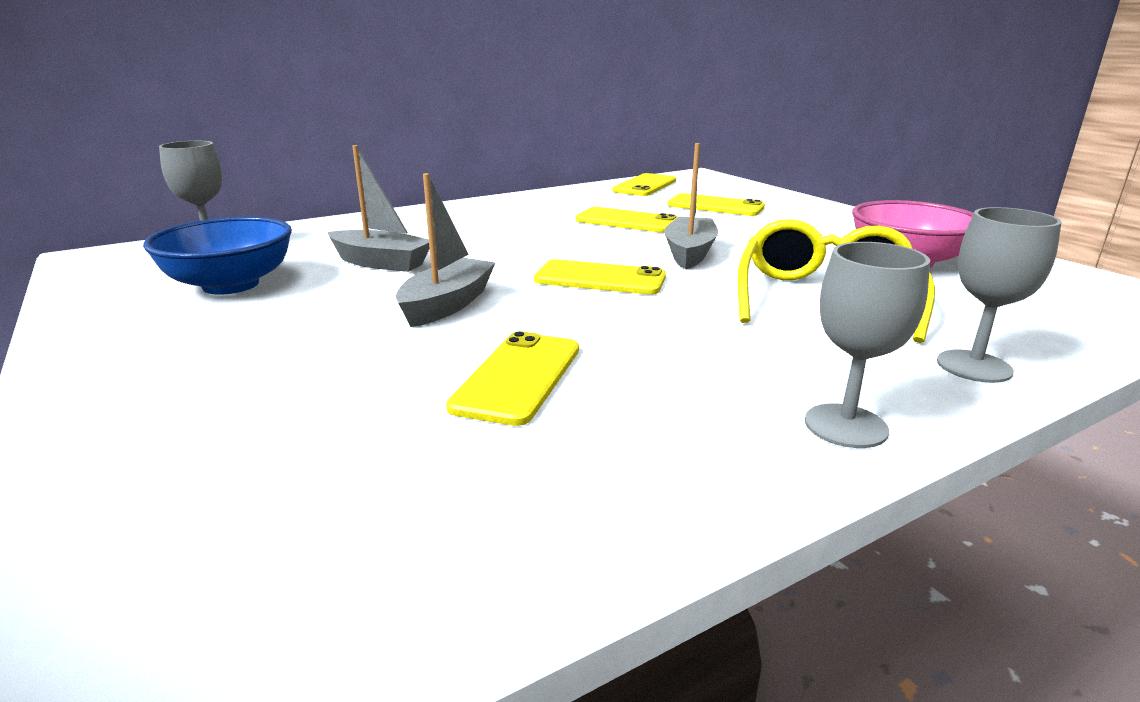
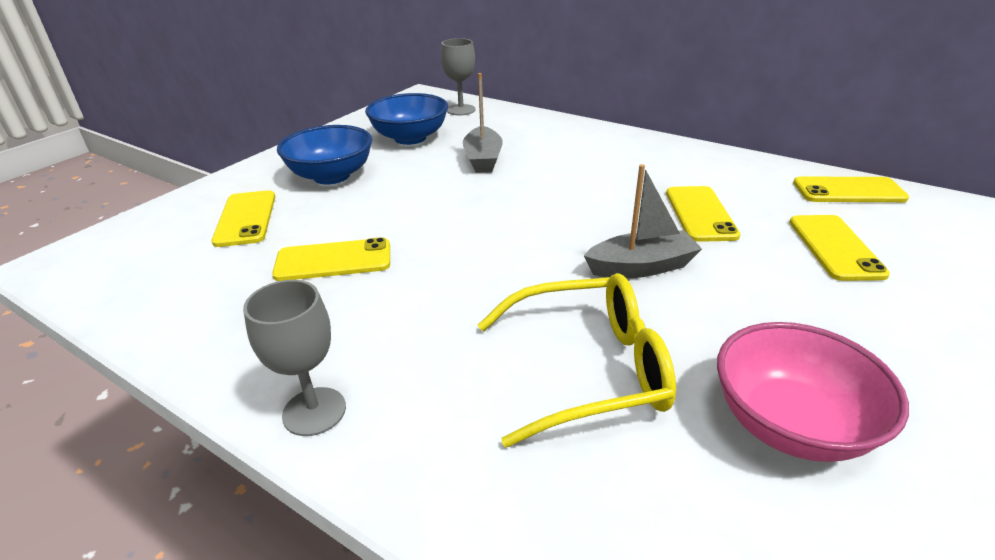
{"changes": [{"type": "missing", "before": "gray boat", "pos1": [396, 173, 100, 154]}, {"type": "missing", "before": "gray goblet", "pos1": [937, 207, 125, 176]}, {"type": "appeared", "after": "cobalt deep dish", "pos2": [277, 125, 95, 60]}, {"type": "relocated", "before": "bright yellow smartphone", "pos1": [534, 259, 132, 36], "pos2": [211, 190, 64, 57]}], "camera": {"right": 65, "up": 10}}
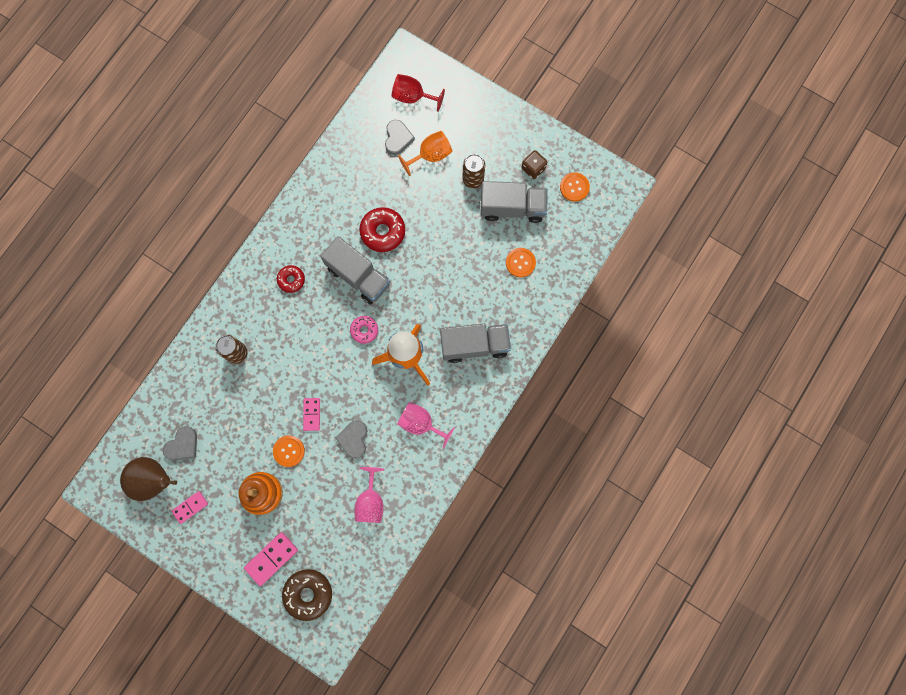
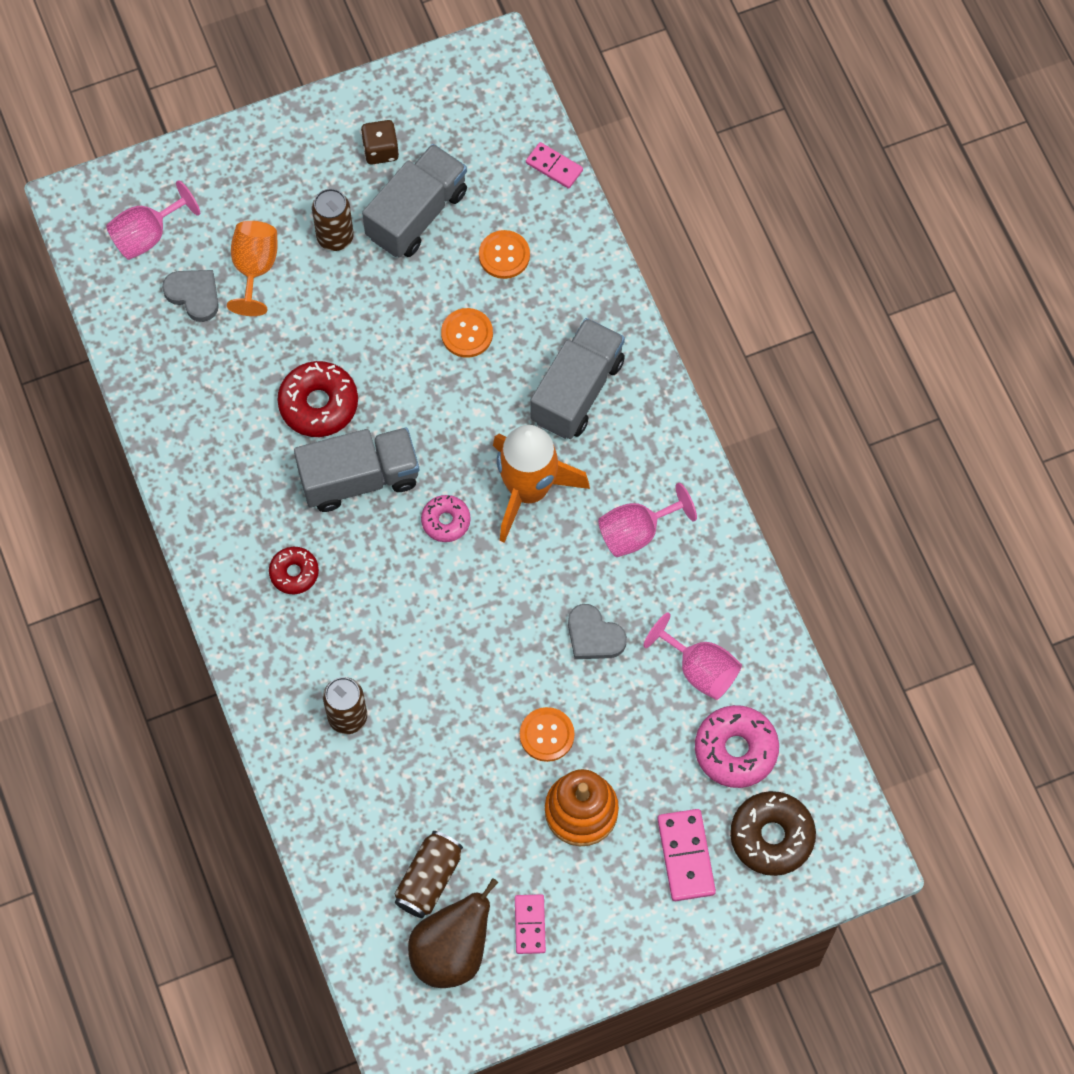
{"changes": [{"type": "appeared", "after": "pink glazed donut", "pos2": [695, 705, 84, 83]}, {"type": "relocated", "before": "pink domino piece", "pos1": [303, 398, 17, 33], "pos2": [526, 142, 57, 47]}, {"type": "relocated", "before": "bright orange sewing button", "pos1": [560, 173, 30, 29], "pos2": [441, 308, 52, 50]}, {"type": "exchanged", "before": "gray heart", "after": "dark brown tin", "pos1": [163, 426, 34, 34], "pos2": [395, 831, 68, 87]}, {"type": "colour", "before": "scarlet goblet", "after": "pink goblet", "pos1": [392, 74, 53, 38], "pos2": [106, 180, 94, 80]}], "camera": {"right": -55, "up": -10}}
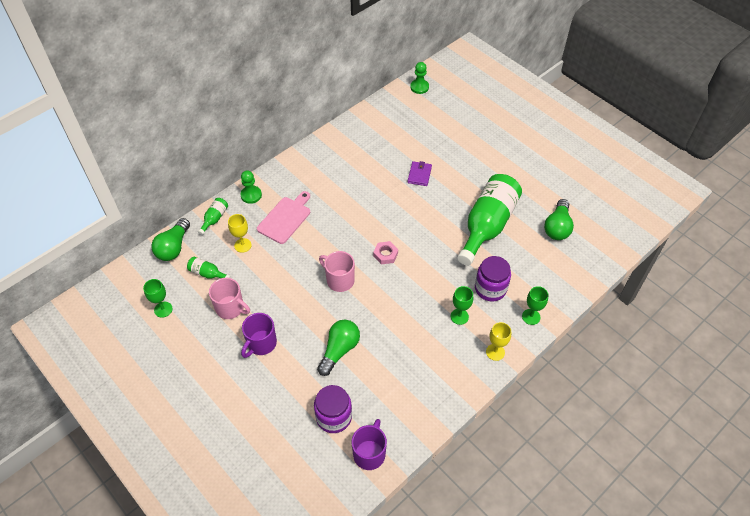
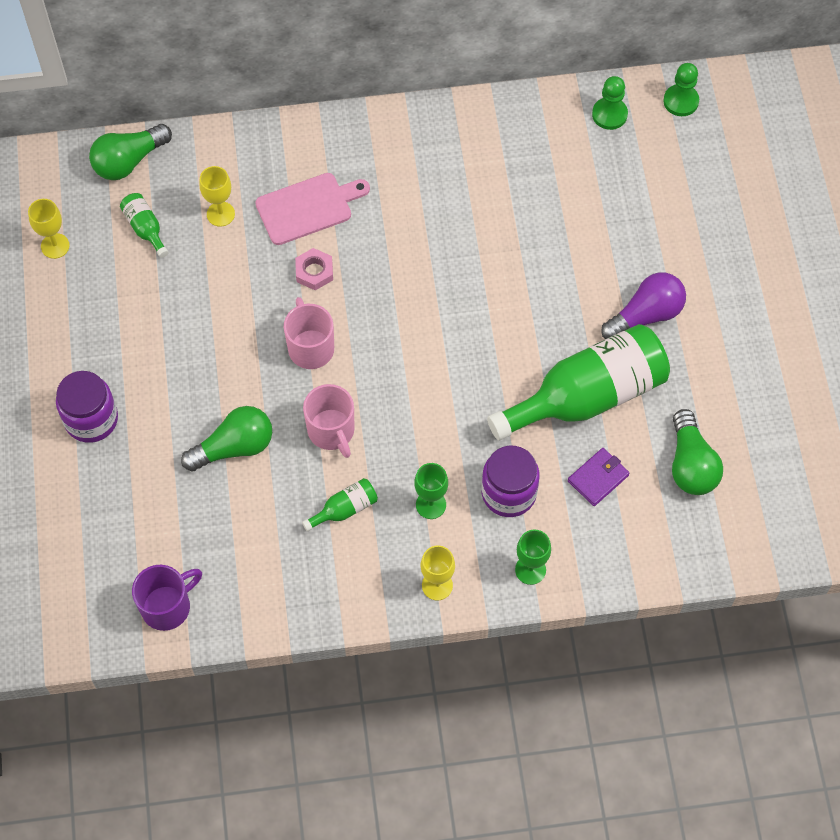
{"changes": [{"type": "missing", "before": "purple mug", "pos1": [241, 313, 36, 45]}, {"type": "appeared", "after": "purple lightbulb", "pos2": [601, 272, 85, 67]}, {"type": "relocated", "before": "emerald drink bottle", "pos1": [198, 198, 30, 37], "pos2": [302, 478, 76, 53]}, {"type": "relocated", "before": "pink mug", "pos1": [209, 278, 41, 41], "pos2": [303, 384, 52, 74]}, {"type": "relocated", "before": "emerald pawn", "pos1": [240, 171, 22, 33], "pos2": [592, 76, 36, 54]}, {"type": "relocated", "before": "purple jar", "pos1": [314, 385, 38, 48], "pos2": [56, 371, 62, 72]}, {"type": "relocated", "before": "pink hexagon nut", "pos1": [373, 241, 25, 23], "pos2": [295, 248, 38, 42]}, {"type": "relocated", "before": "purple billfold", "pos1": [408, 161, 24, 25], "pos2": [568, 448, 62, 58]}, {"type": "colour", "before": "emerald goblet", "after": "bright yellow goblet", "pos1": [143, 279, 30, 39], "pos2": [28, 199, 42, 60]}, {"type": "spun", "before": "emerald lightbulb", "pos1": [544, 199, 30, 41], "pos2": [672, 409, 51, 86], "turn": -60}], "camera": {"right": 35, "up": 10}}
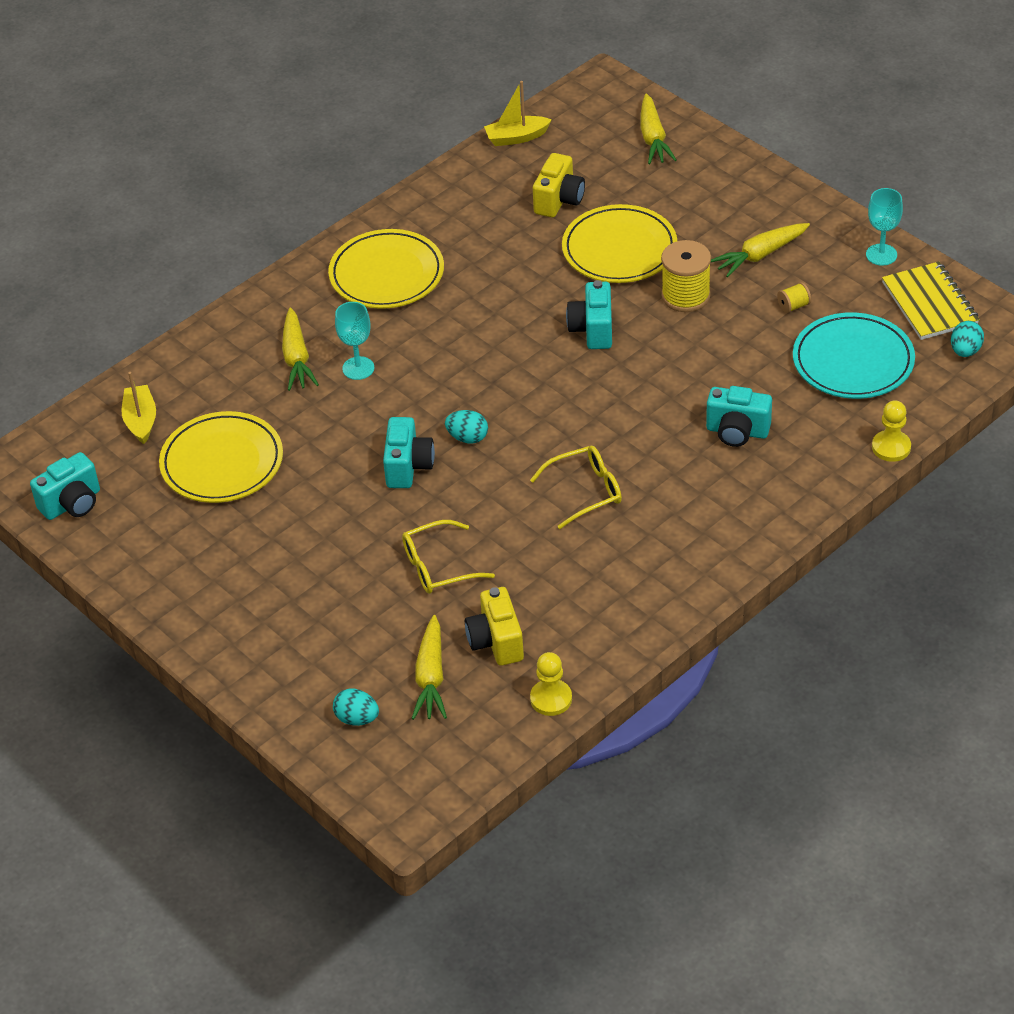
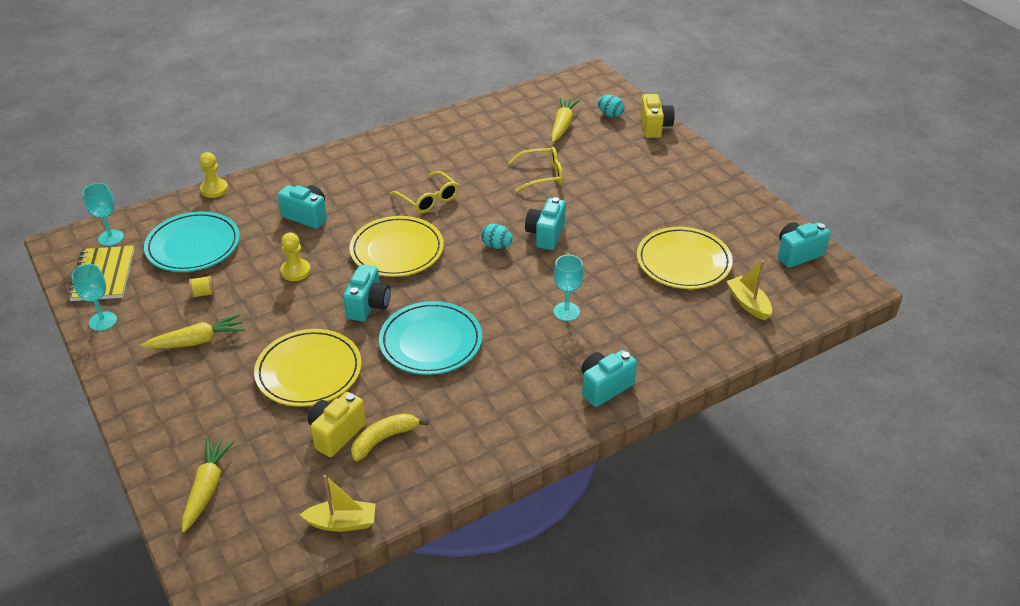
{"changes": [{"type": "missing", "before": "bright yellow toy carrot", "pos1": [282, 308, 37, 83]}, {"type": "missing", "before": "bright yellow bobbin", "pos1": [661, 240, 50, 72]}, {"type": "appeared", "after": "bright yellow toy banana", "pos2": [351, 413, 78, 48]}, {"type": "appeared", "after": "teal flat dish", "pos2": [379, 301, 103, 74]}, {"type": "appeared", "after": "teal photo camera", "pos2": [581, 350, 56, 57]}, {"type": "relocated", "before": "bright yellow flat dish", "pos1": [328, 229, 116, 80], "pos2": [349, 216, 95, 61]}, {"type": "relocated", "before": "bright yellow photo camera", "pos1": [465, 587, 59, 79], "pos2": [640, 94, 35, 44]}, {"type": "relocated", "before": "bright yellow pawn", "pos1": [530, 652, 42, 64], "pos2": [280, 233, 31, 48]}, {"type": "exchanged", "before": "teal egg", "after": "teal goblet", "pos1": [951, 321, 33, 36], "pos2": [82, 183, 42, 63]}, {"type": "spun", "before": "bright yellow boat", "pos1": [122, 372, 34, 72], "pos2": [726, 260, 46, 60], "turn": 150}, {"type": "spun", "before": "bright yellow spectacles", "pos1": [530, 446, 92, 83], "pos2": [390, 171, 68, 42], "turn": -120}], "camera": {"right": -170, "up": -5}}
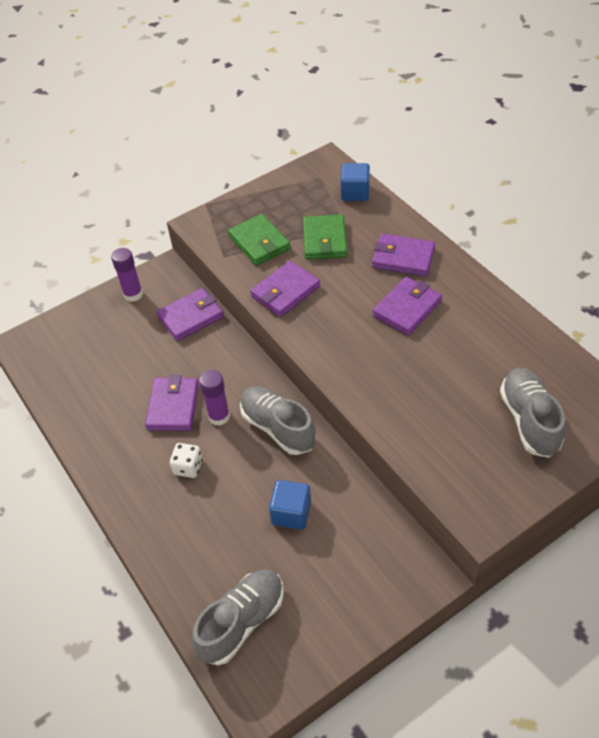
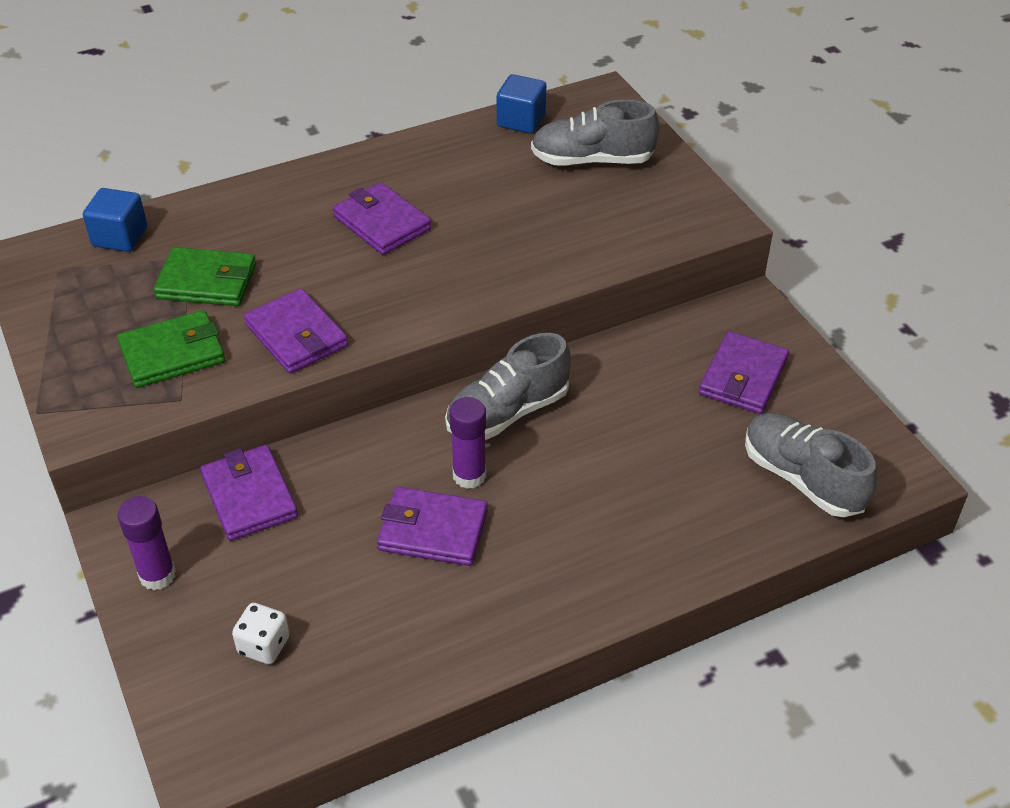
{"changes": [{"type": "relocated", "before": "white dice", "pos1": [170, 443, 33, 35], "pos2": [232, 603, 58, 61]}, {"type": "relocated", "before": "cobalt cube", "pos1": [269, 480, 42, 50], "pos2": [497, 74, 49, 60]}, {"type": "relocated", "before": "purple billfold", "pos1": [372, 234, 63, 42], "pos2": [699, 331, 90, 83]}], "camera": {"right": -85, "up": -5}}
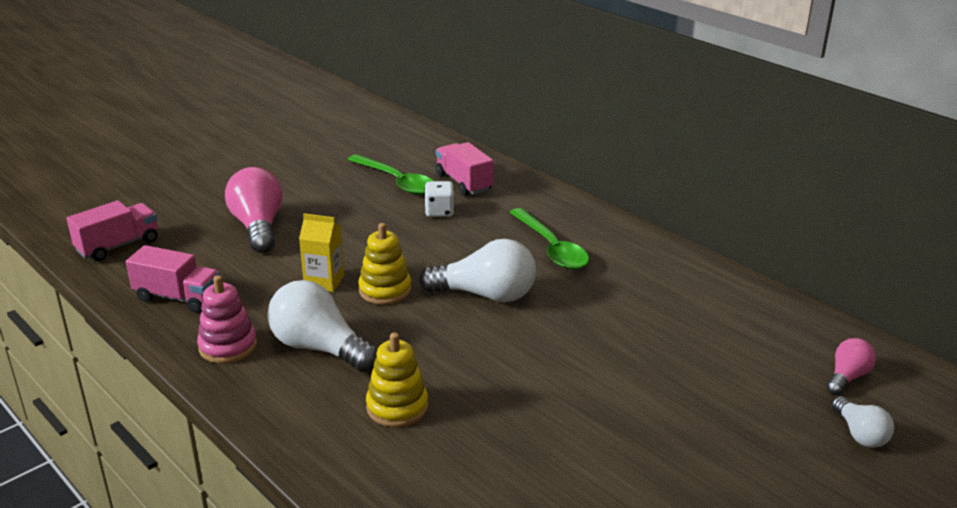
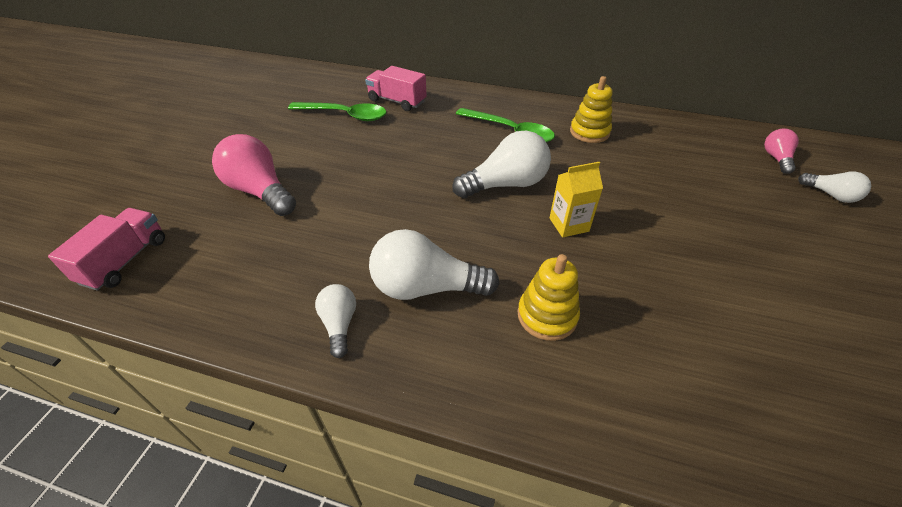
{"changes": [{"type": "missing", "before": "pink toy truck", "pos1": [126, 245, 94, 68]}, {"type": "missing", "before": "white dice", "pos1": [424, 181, 31, 36]}, {"type": "relocated", "before": "bright yellow milk carton", "pos1": [299, 213, 45, 79], "pos2": [549, 162, 54, 75]}, {"type": "relocated", "before": "bright yellow stacking rings", "pos1": [358, 223, 54, 82], "pos2": [570, 76, 43, 67]}, {"type": "exchanged", "before": "pink stacking rings", "after": "white lightbulb", "pos1": [197, 275, 60, 89], "pos2": [315, 284, 41, 74]}], "camera": {"right": -30, "up": 15}}
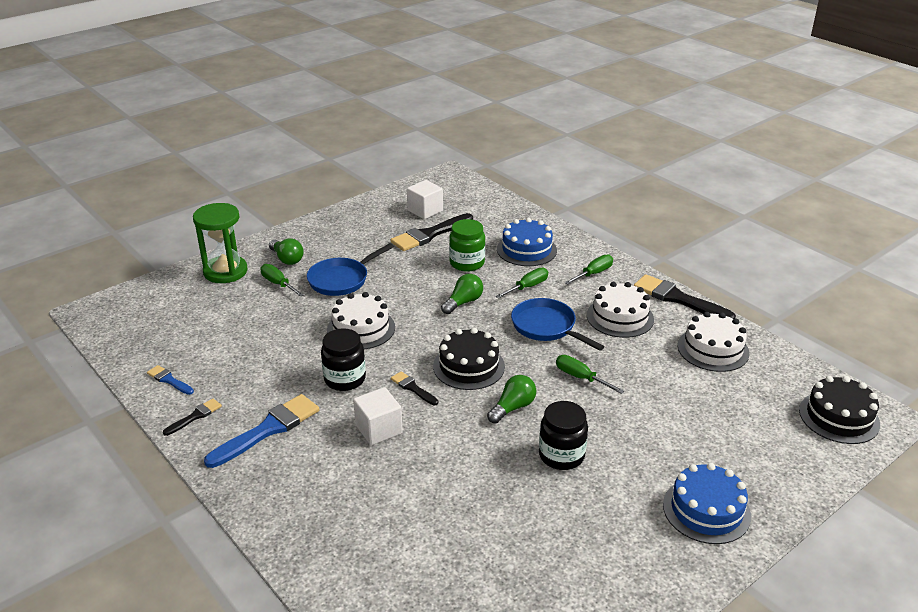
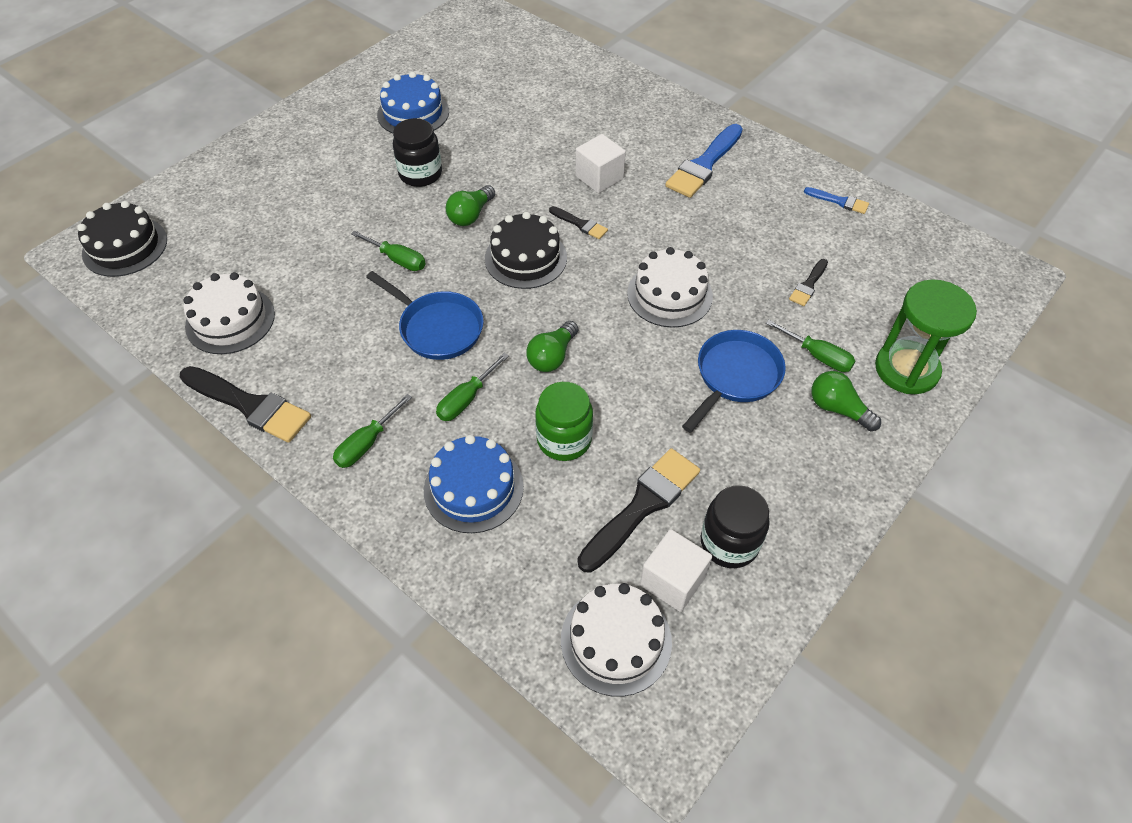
{"changes": [{"type": "relocated", "before": "black paint brush", "pos1": [163, 398, 59, 38], "pos2": [789, 259, 39, 47]}, {"type": "relocated", "before": "black jar", "pos1": [321, 328, 45, 63], "pos2": [701, 485, 69, 83]}, {"type": "relocated", "before": "white cake", "pos1": [587, 282, 67, 56], "pos2": [561, 583, 111, 114]}, {"type": "relocated", "before": "cobalt cake", "pos1": [663, 463, 88, 81], "pos2": [377, 72, 72, 61]}], "camera": {"right": 170, "up": 20}}
